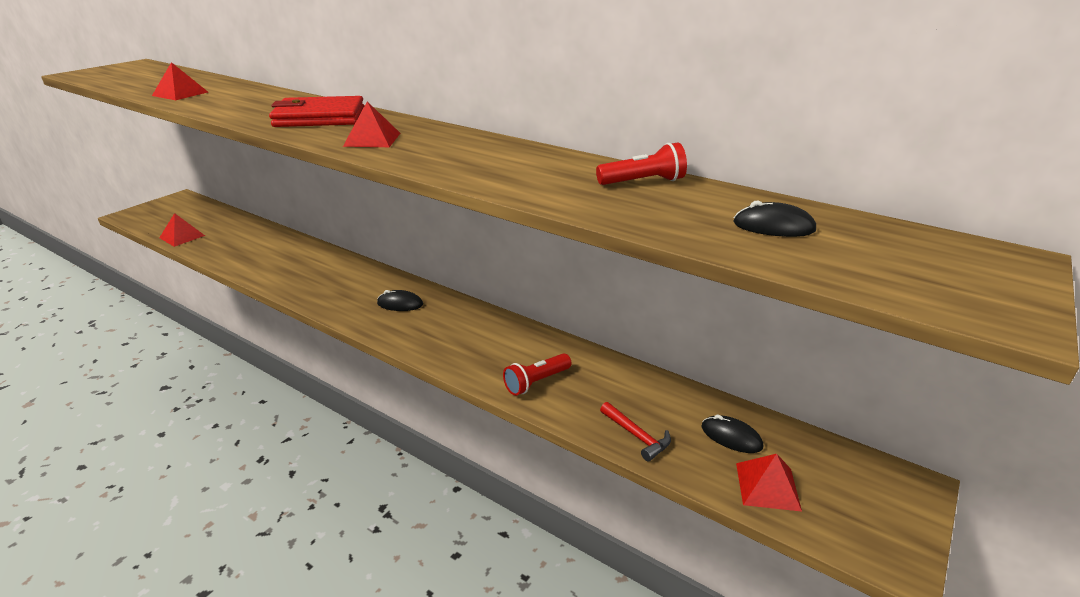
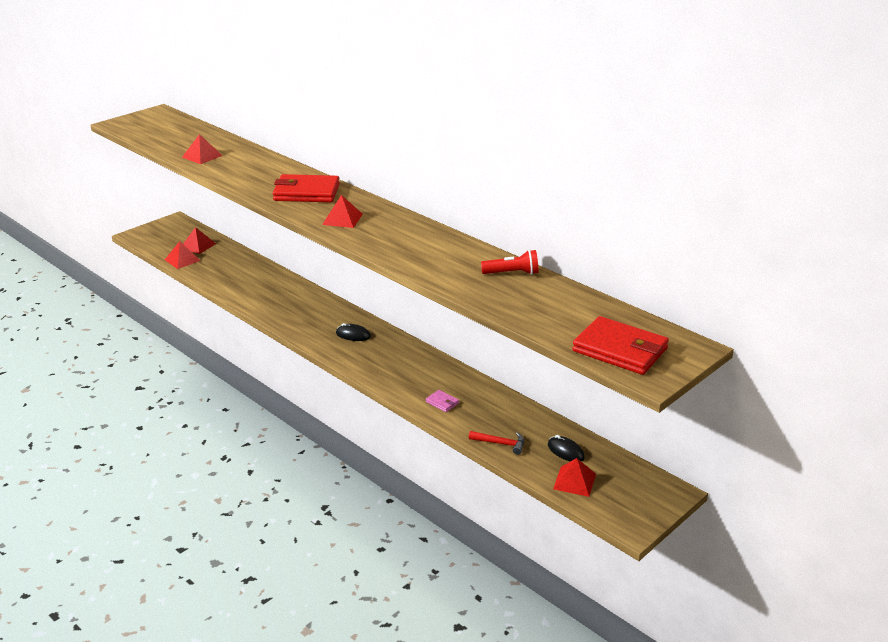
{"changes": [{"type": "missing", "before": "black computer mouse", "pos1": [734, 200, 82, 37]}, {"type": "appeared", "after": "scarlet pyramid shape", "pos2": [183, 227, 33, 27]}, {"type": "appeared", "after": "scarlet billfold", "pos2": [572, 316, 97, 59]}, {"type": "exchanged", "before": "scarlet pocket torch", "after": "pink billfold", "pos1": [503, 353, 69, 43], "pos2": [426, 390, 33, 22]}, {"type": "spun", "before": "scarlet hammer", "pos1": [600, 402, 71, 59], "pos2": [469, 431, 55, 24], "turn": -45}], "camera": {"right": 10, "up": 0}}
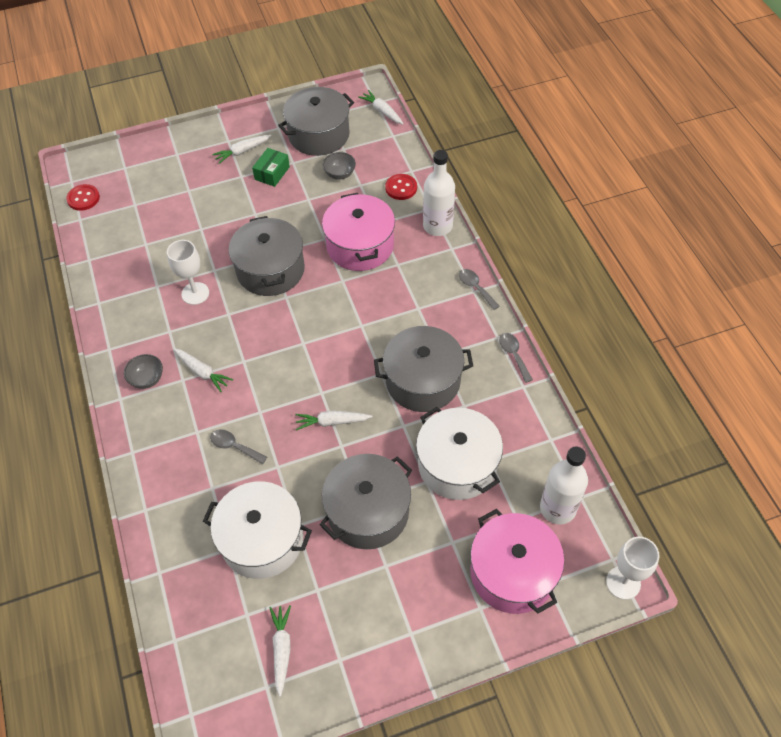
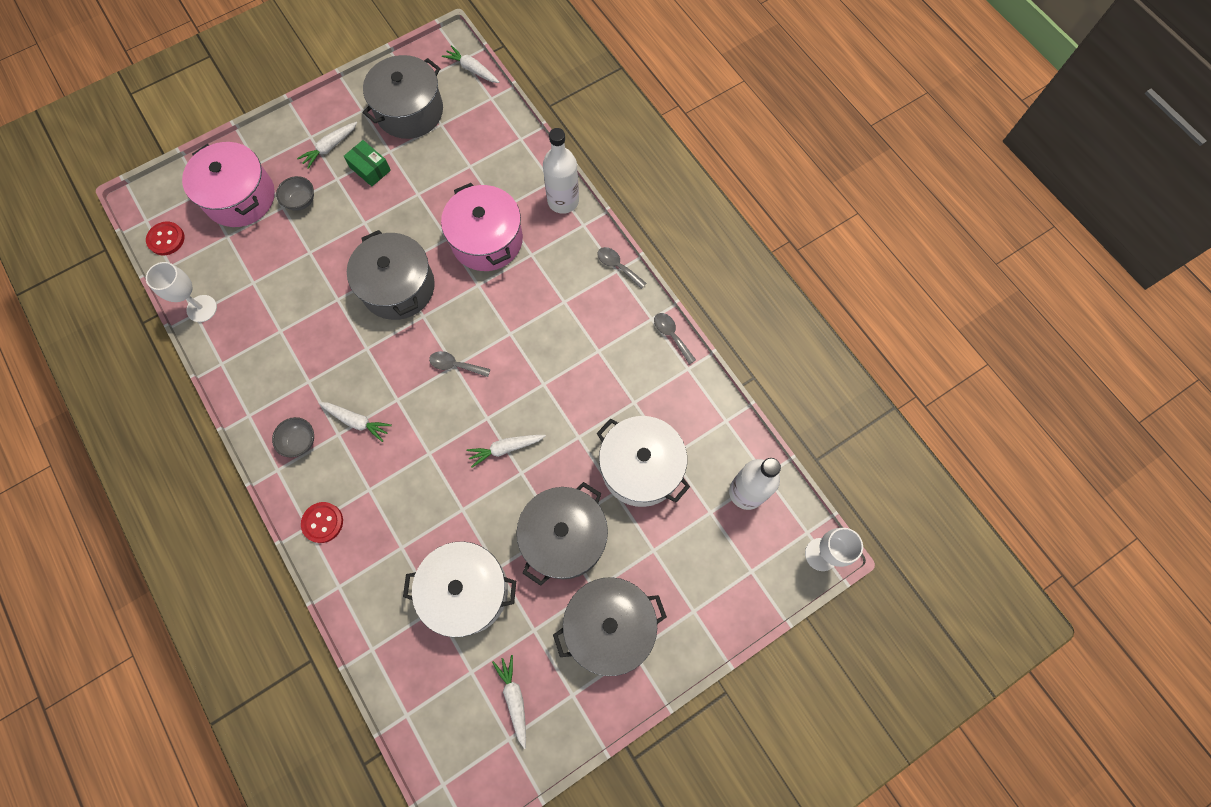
{"changes": [{"type": "relocated", "before": "white goblet", "pos1": [167, 240, 42, 65], "pos2": [146, 262, 71, 60]}, {"type": "relocated", "before": "gray spoon", "pos1": [210, 429, 57, 35], "pos2": [429, 351, 61, 26]}, {"type": "relocated", "before": "gray deep dish", "pos1": [323, 152, 33, 28], "pos2": [276, 176, 38, 35]}, {"type": "relocated", "before": "gray stockpot", "pos1": [374, 326, 99, 86], "pos2": [553, 577, 114, 99]}, {"type": "relocated", "before": "scarlet sewing button", "pos1": [385, 174, 32, 26], "pos2": [301, 502, 42, 41]}, {"type": "relocated", "before": "pink stockpot", "pos1": [470, 509, 94, 105], "pos2": [182, 142, 93, 85]}, {"type": "spun", "before": "emerald parcel", "pos1": [252, 148, 38, 39], "pos2": [344, 140, 47, 47], "turn": -60}], "camera": {"right": -15, "up": 15}}
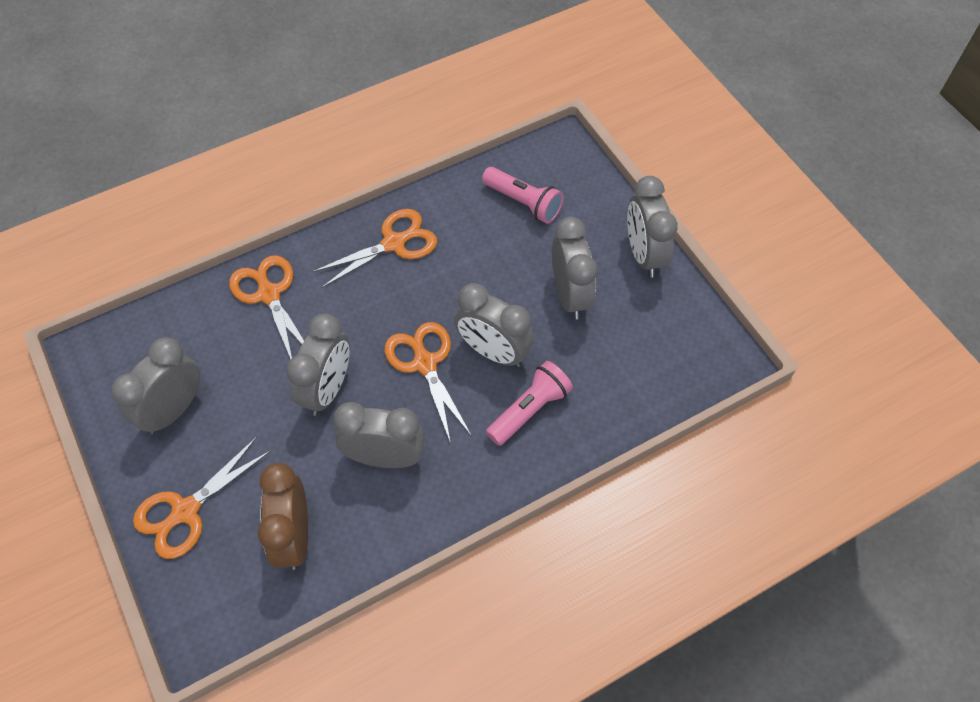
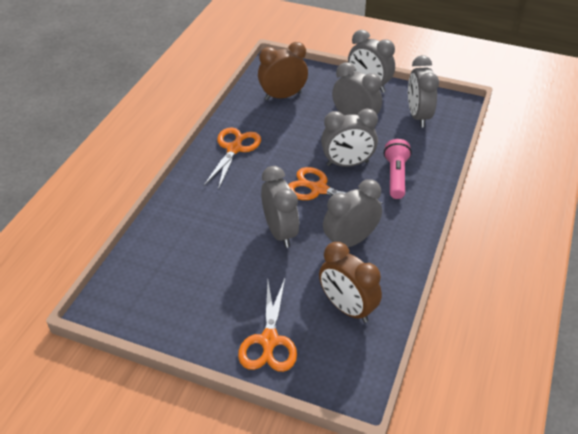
{"changes": [{"type": "missing", "before": "bright orange pair of scissors", "pos1": [229, 255, 75, 104]}, {"type": "relocated", "before": "gray bedside clock", "pos1": [111, 337, 89, 97], "pos2": [408, 55, 31, 72]}, {"type": "exchanged", "before": "pink pocket torch", "after": "dark brown bedside clock", "pos1": [482, 167, 82, 57], "pos2": [258, 42, 50, 58]}], "camera": {"right": -40, "up": -15}}
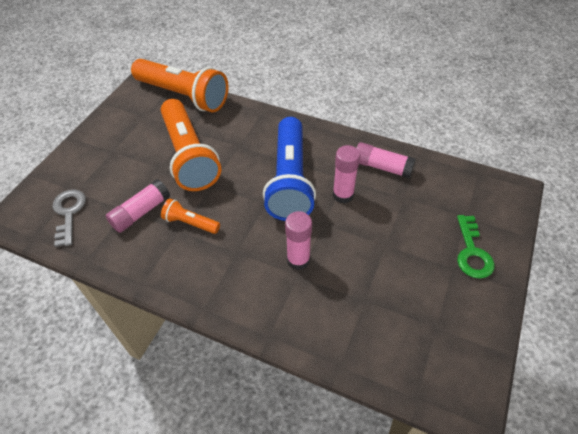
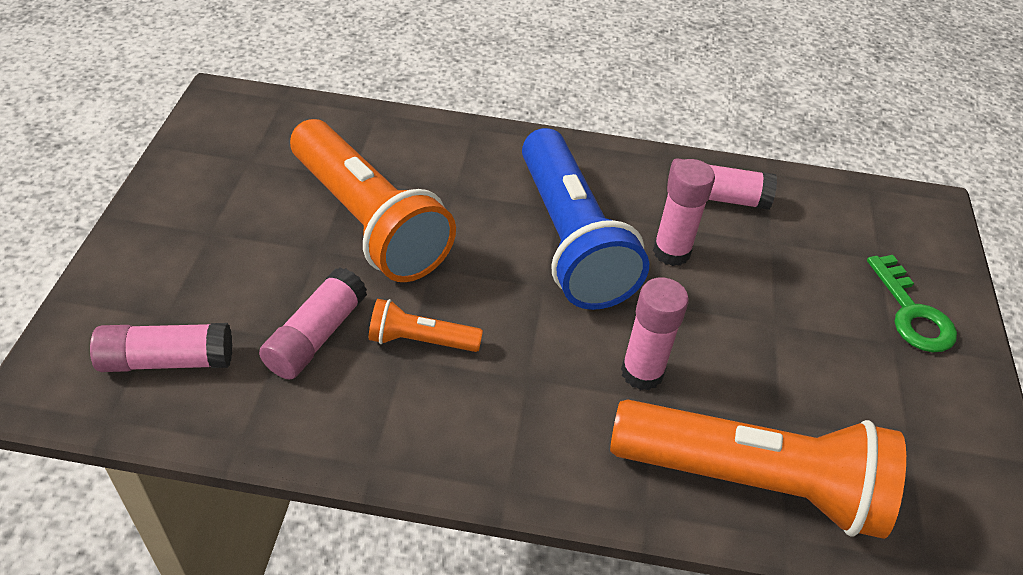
{"changes": [{"type": "relocated", "before": "bright orange pocket torch", "pos1": [131, 59, 97, 53], "pos2": [610, 400, 296, 139]}, {"type": "exchanged", "before": "gray key", "after": "pink stick of glue", "pos1": [53, 189, 33, 58], "pos2": [90, 323, 142, 49]}], "camera": {"right": -20, "up": -5}}
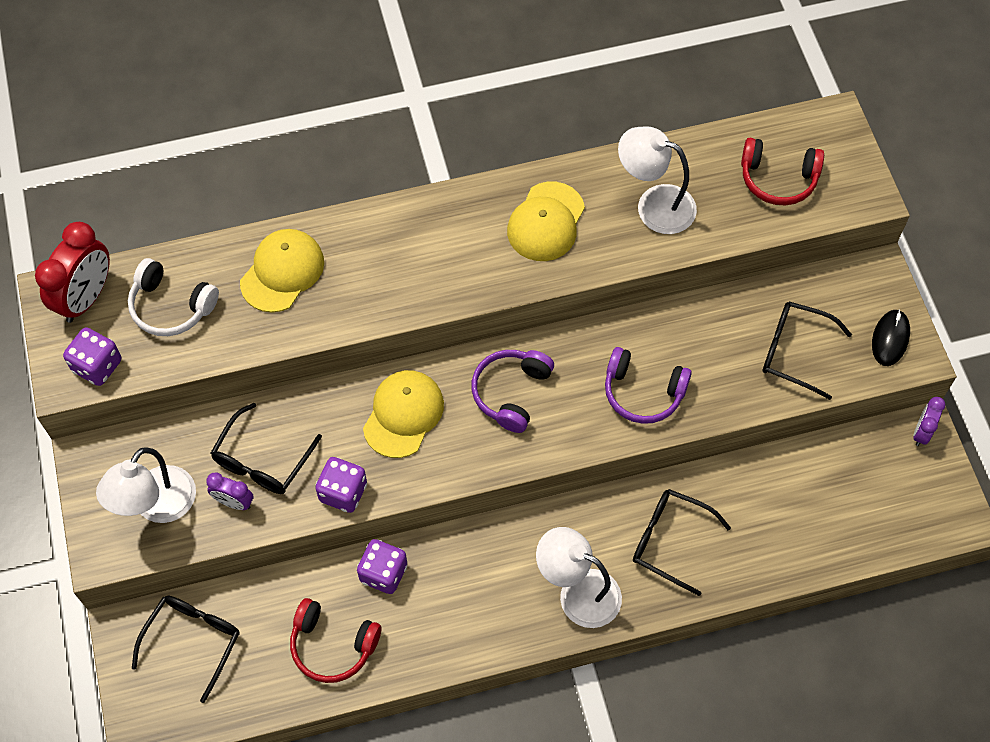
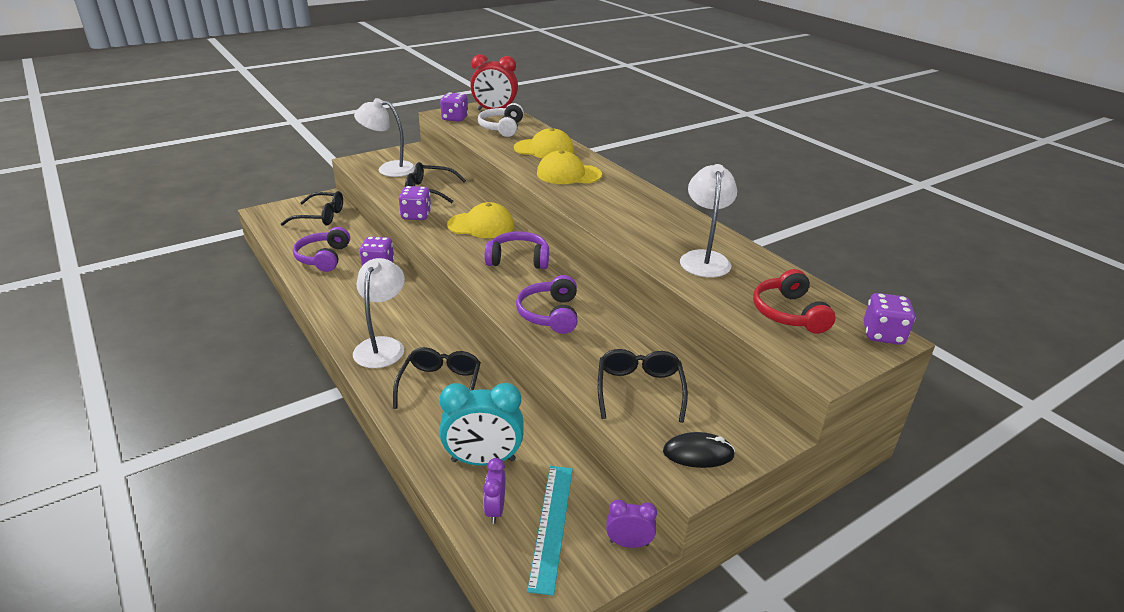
{"changes": [{"type": "appeared", "after": "teal bedside clock", "pos2": [439, 383, 84, 83]}, {"type": "appeared", "after": "teal straightedge", "pos2": [527, 466, 46, 130]}, {"type": "appeared", "after": "purple dice", "pos2": [863, 293, 53, 52]}, {"type": "relocated", "before": "purple bedside clock", "pos1": [206, 472, 47, 38], "pos2": [483, 458, 22, 66]}, {"type": "relocated", "before": "bright yellow peaked cap", "pos1": [507, 182, 78, 79], "pos2": [537, 150, 65, 34]}, {"type": "colour", "before": "scarlet headphones", "after": "purple headphones", "pos1": [290, 598, 91, 85], "pos2": [293, 227, 57, 45]}], "camera": {"right": 70, "up": -30}}
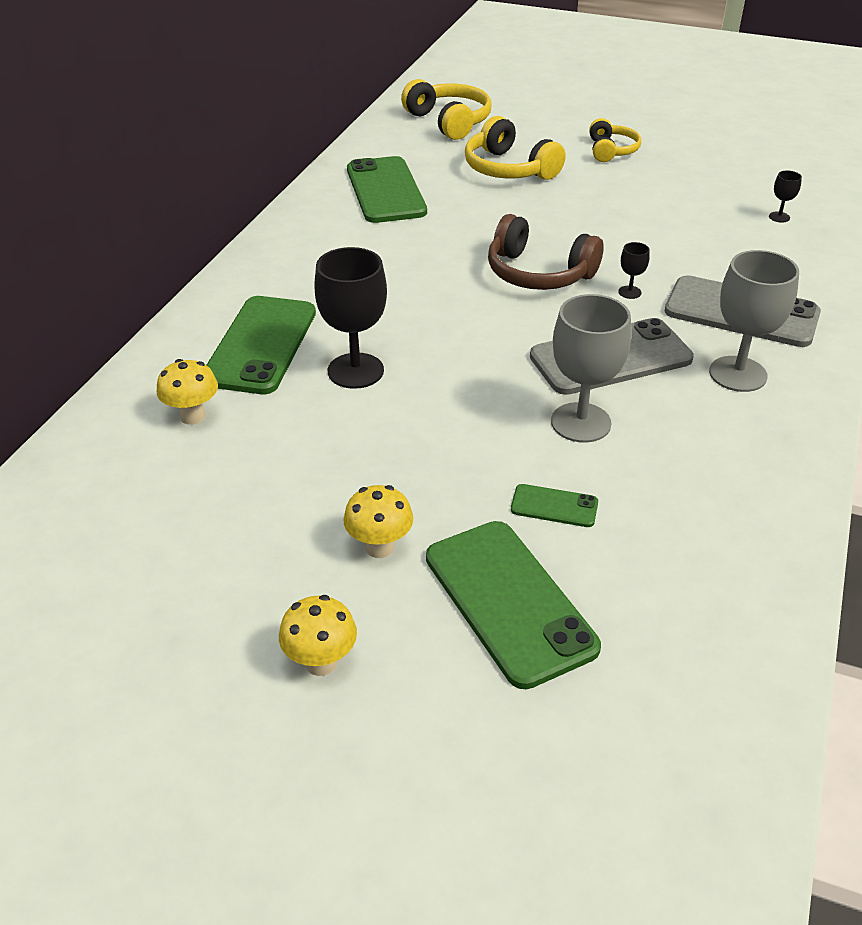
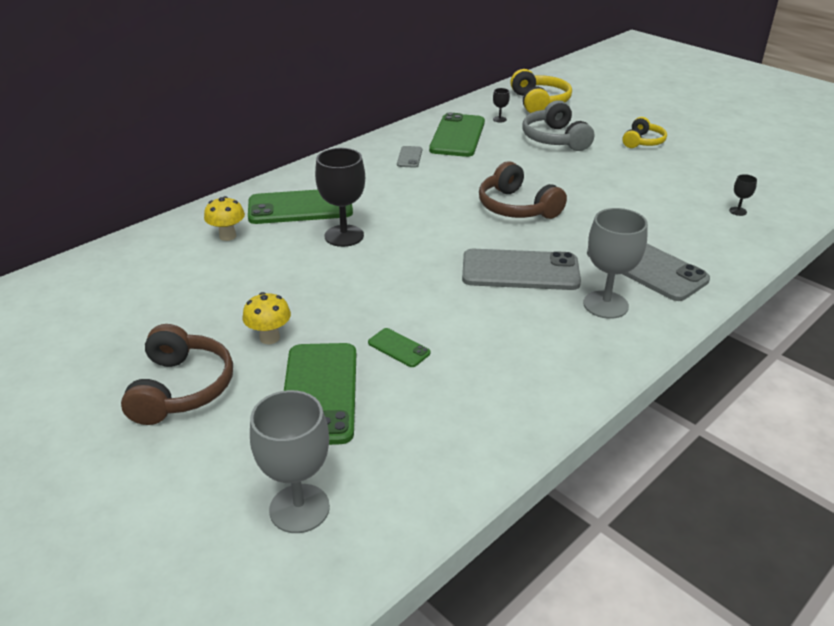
{"changes": [{"type": "appeared", "after": "gray smartphone", "pos2": [397, 146, 25, 22]}, {"type": "relocated", "before": "gray goblet", "pos1": [551, 294, 80, 149], "pos2": [250, 390, 80, 143]}, {"type": "relocated", "before": "black goblet", "pos1": [618, 242, 32, 57], "pos2": [493, 88, 17, 34]}, {"type": "exchanged", "before": "bright yellow fungus", "after": "dark brown headphones", "pos1": [279, 595, 78, 81], "pos2": [121, 324, 112, 101]}, {"type": "colour", "before": "bright yellow headphones", "after": "gray headphones", "pos1": [465, 116, 101, 64], "pos2": [522, 100, 72, 51]}, {"type": "spun", "before": "emerald smartphone", "pos1": [207, 296, 109, 98], "pos2": [248, 190, 105, 34], "turn": 45}], "camera": {"right": 25, "up": -5}}
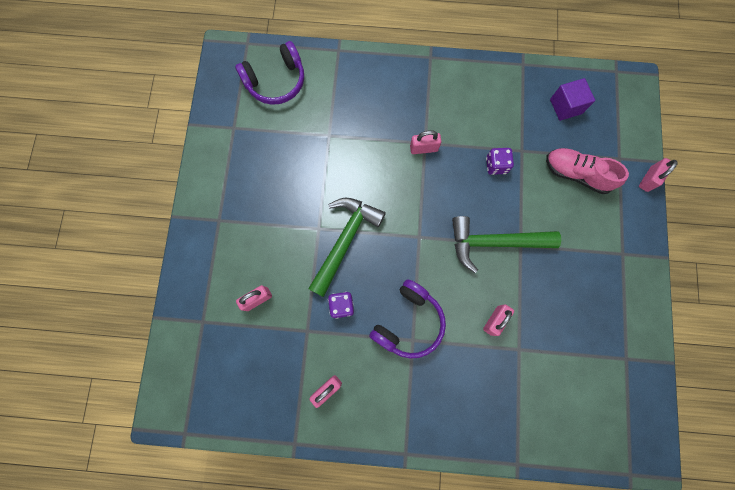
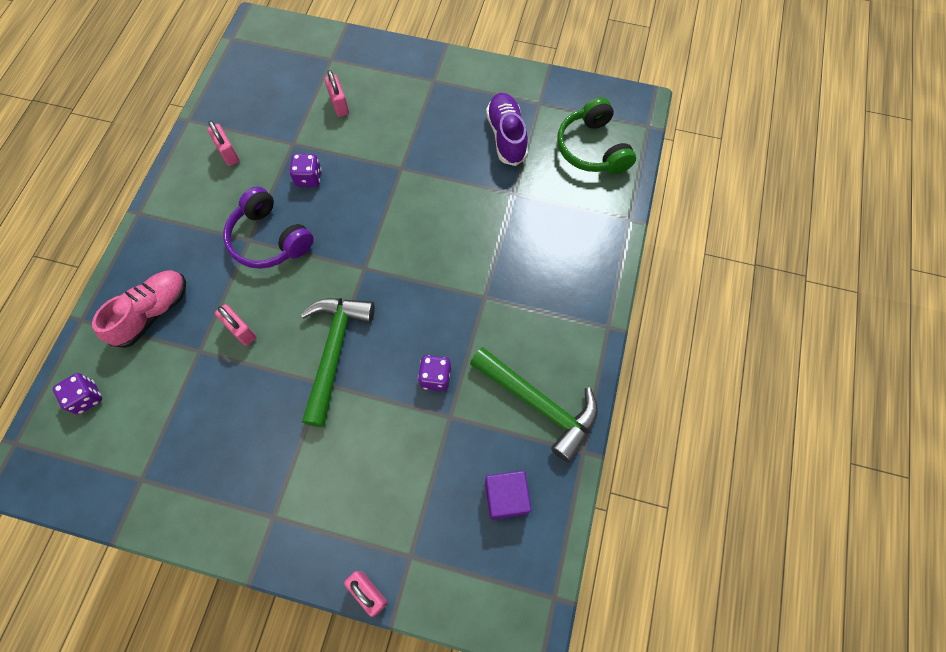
{"changes": [{"type": "missing", "before": "pink small lock", "pos1": [410, 130, 32, 24]}, {"type": "appeared", "after": "purple dice", "pos2": [53, 373, 49, 42]}, {"type": "appeared", "after": "purple lace-up shoe", "pos2": [486, 93, 42, 73]}, {"type": "relocated", "before": "emerald hammer", "pos1": [308, 198, 78, 99], "pos2": [470, 347, 128, 115]}, {"type": "relocated", "before": "pink lace-up shoe", "pos1": [546, 148, 83, 46], "pos2": [92, 270, 94, 78]}, {"type": "colour", "before": "purple headphones", "after": "emerald headphones", "pos1": [235, 41, 69, 64], "pos2": [557, 97, 79, 77]}], "camera": {"right": 100, "up": -10}}
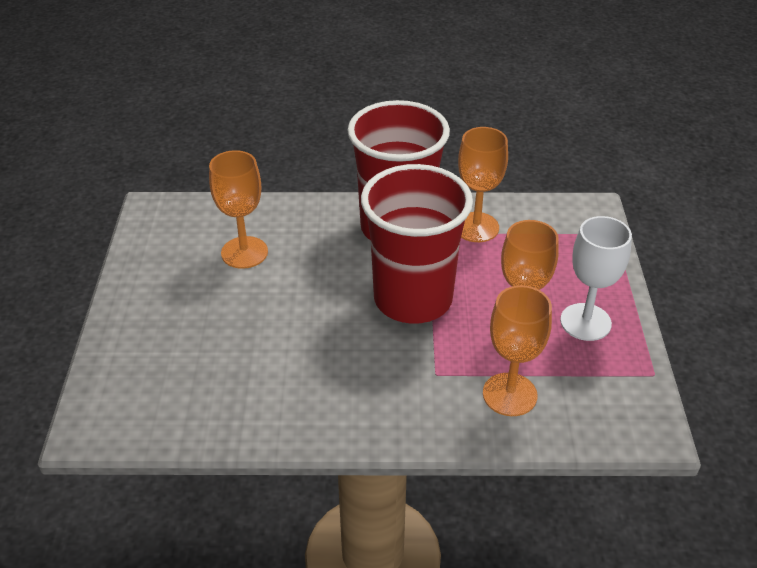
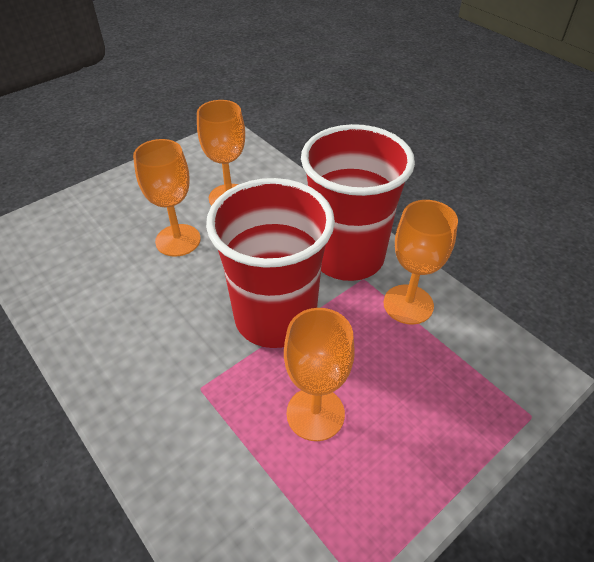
{"changes": [{"type": "missing", "before": "white goblet", "pos1": [560, 216, 72, 125]}, {"type": "relocated", "before": "bright orange goblet", "pos1": [483, 285, 69, 131], "pos2": [133, 139, 68, 118]}], "camera": {"right": 50, "up": 5}}
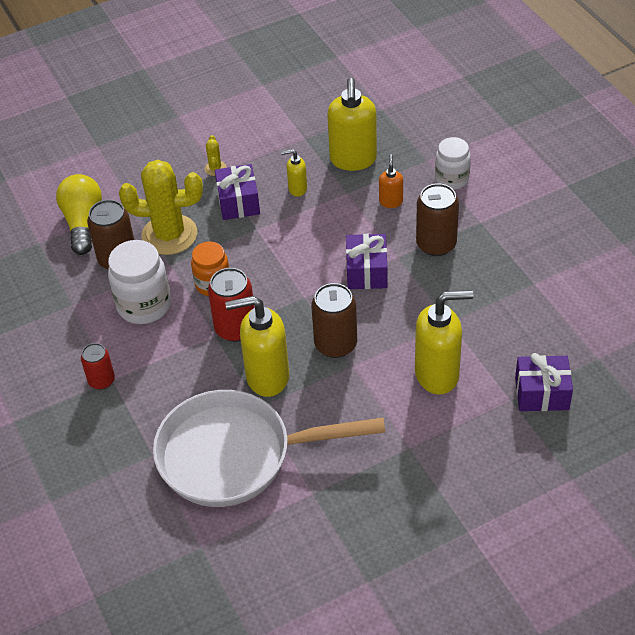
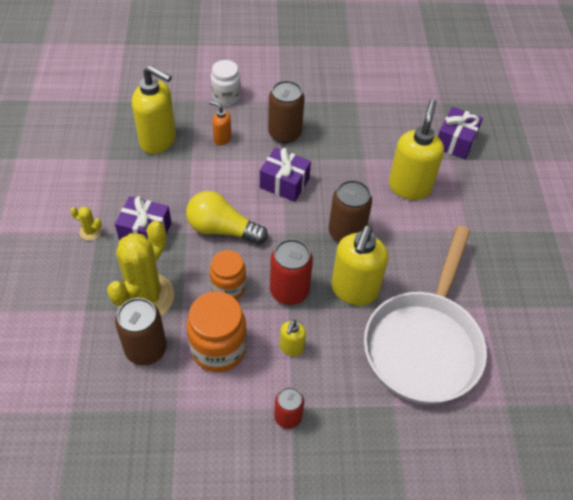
{"changes": [{"type": "relocated", "before": "bright yellow lightbulb", "pos1": [56, 174, 46, 81], "pos2": [186, 191, 82, 54]}, {"type": "relocated", "before": "bright yellow pump bottle", "pos1": [281, 149, 26, 48], "pos2": [280, 320, 26, 36]}, {"type": "colour", "before": "white jar", "after": "bright orange jar", "pos1": [108, 240, 63, 84], "pos2": [187, 291, 60, 81]}], "camera": {"right": -70, "up": 5}}
